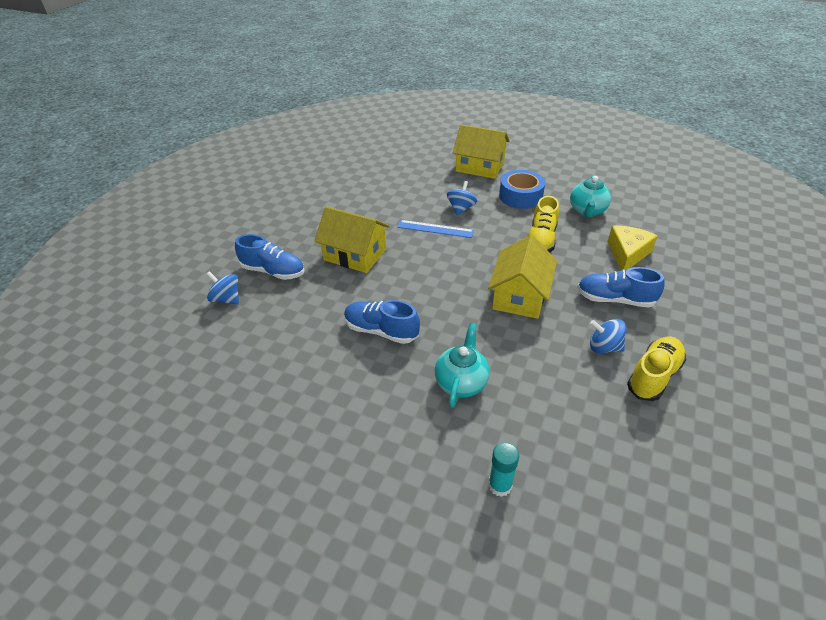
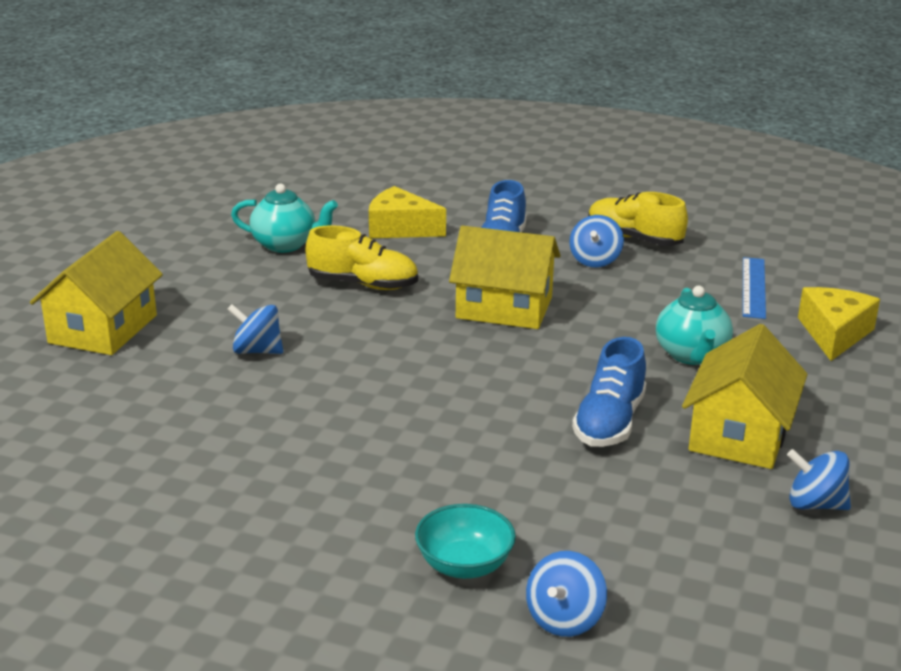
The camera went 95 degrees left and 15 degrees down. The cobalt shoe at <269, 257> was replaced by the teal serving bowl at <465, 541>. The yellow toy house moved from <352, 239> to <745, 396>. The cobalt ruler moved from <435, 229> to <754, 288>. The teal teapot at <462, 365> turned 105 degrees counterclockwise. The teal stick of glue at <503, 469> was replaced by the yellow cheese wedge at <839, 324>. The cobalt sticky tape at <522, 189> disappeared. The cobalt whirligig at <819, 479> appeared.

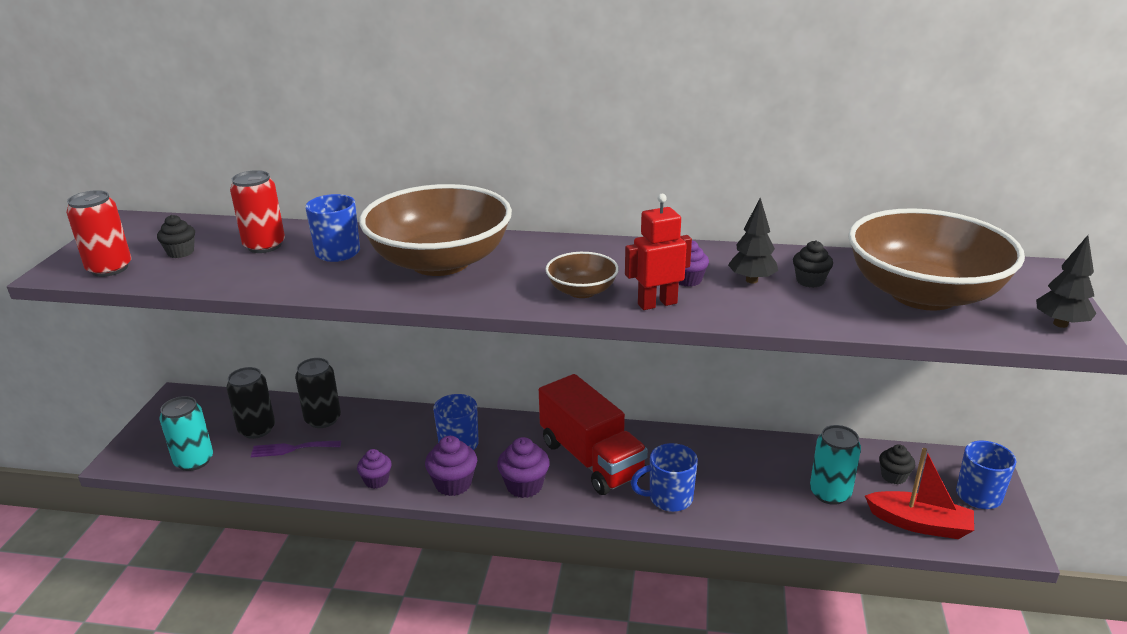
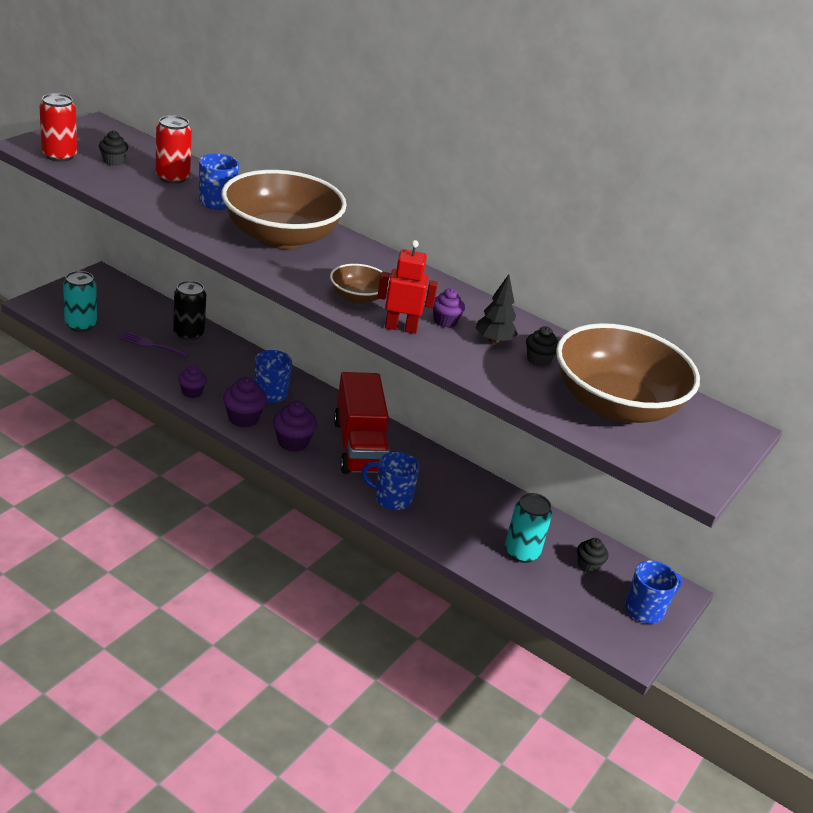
The camera went 20 degrees right and 5 degrees up. The black soda can at <250, 403> disappeared. The crimson boat at <919, 493> disappeared. The black fir tree at <1066, 281> disappeared.

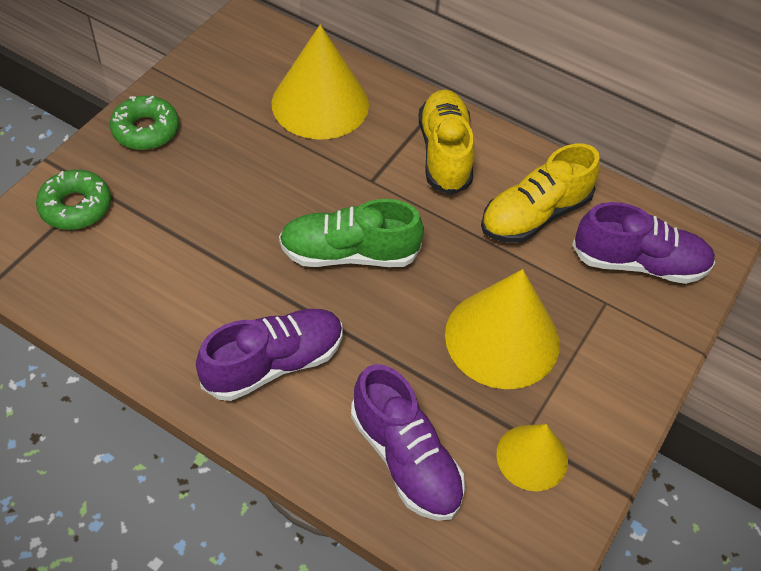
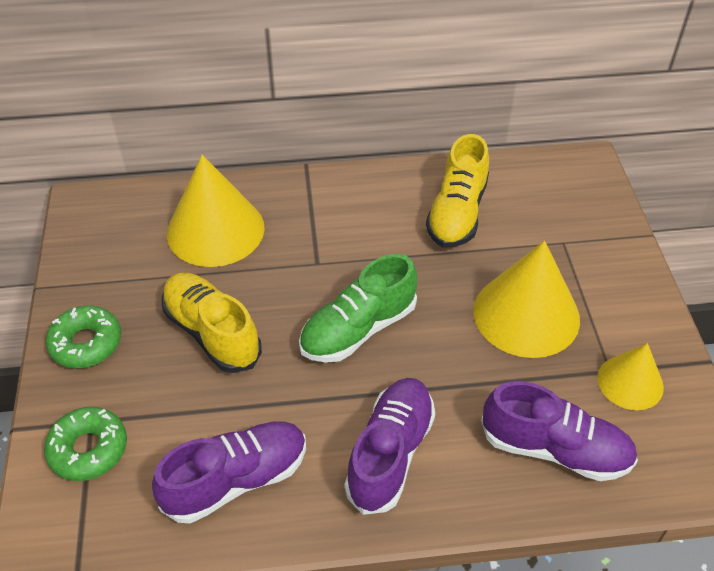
The camera went 35 degrees left and 5 degrees down. The yellow shoe moved from <447, 142> to <212, 323>. The royal purple shoe moved from <643, 243> to <229, 472>.

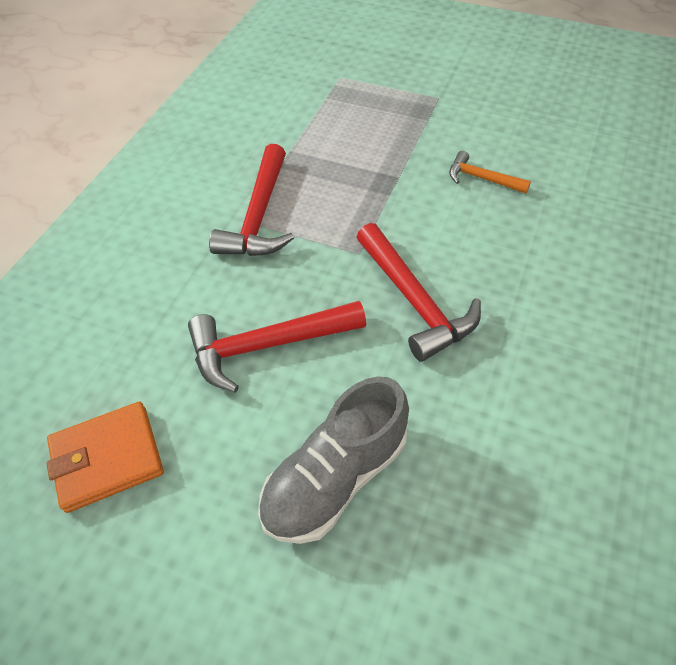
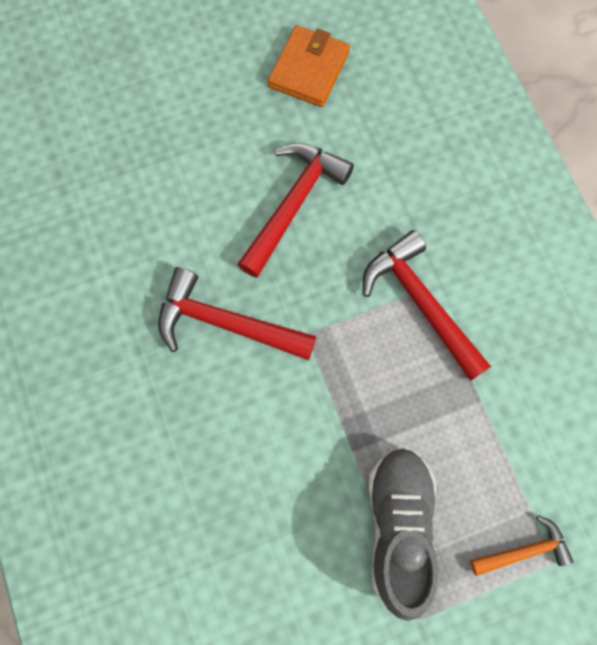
The camera went 135 degrees right and 20 degrees up. The grey shoe moved from <333, 460> to <403, 534>. The bright orange carpenter's hammer moved from <490, 172> to <522, 545>.

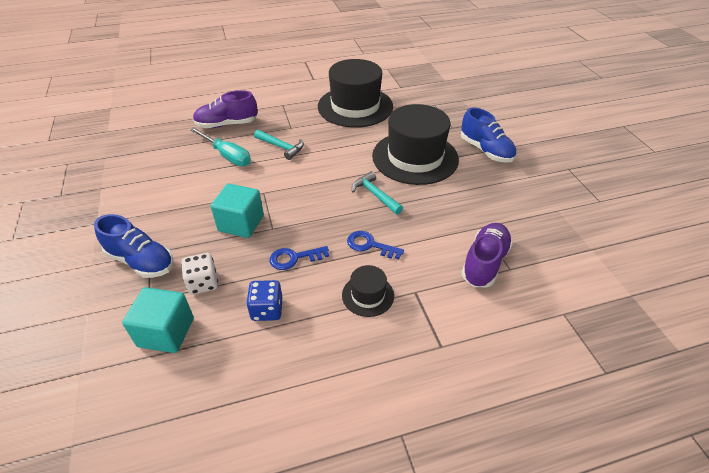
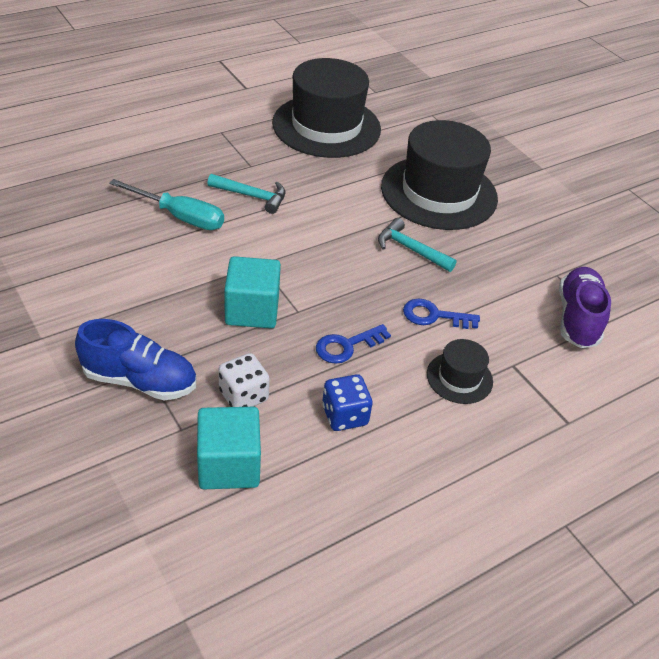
The camera went 20 degrees left and 0 degrees up. The royal purple shoe at <225, 109> disappeared. The cobalt shoe at <488, 135> disappeared.

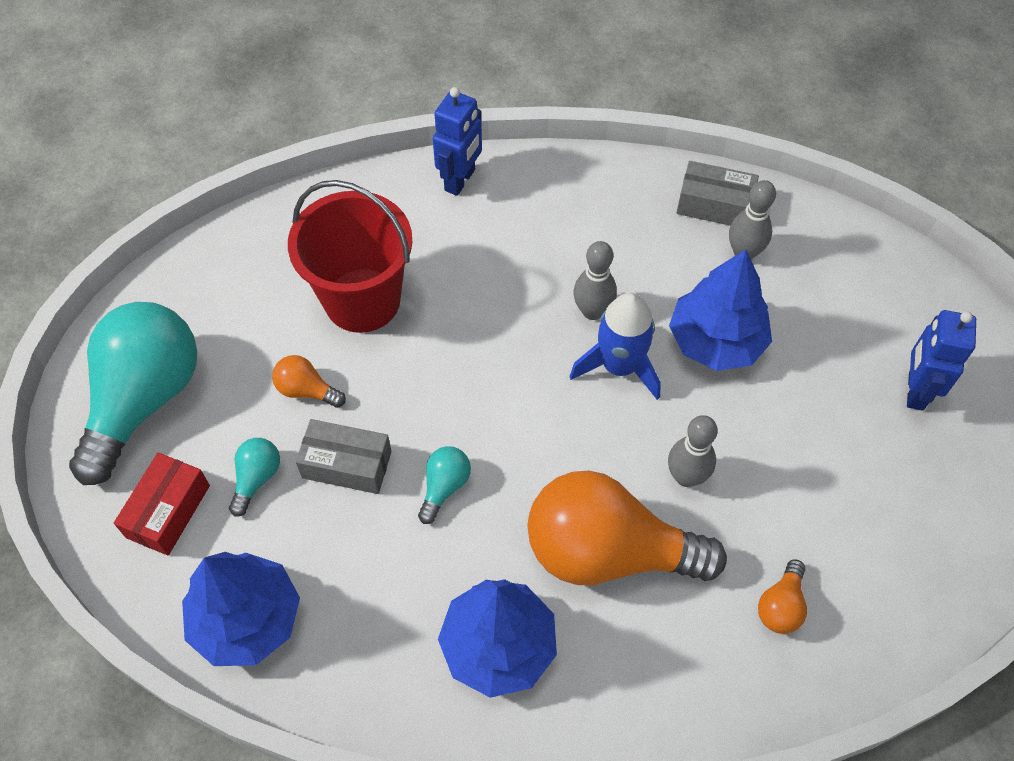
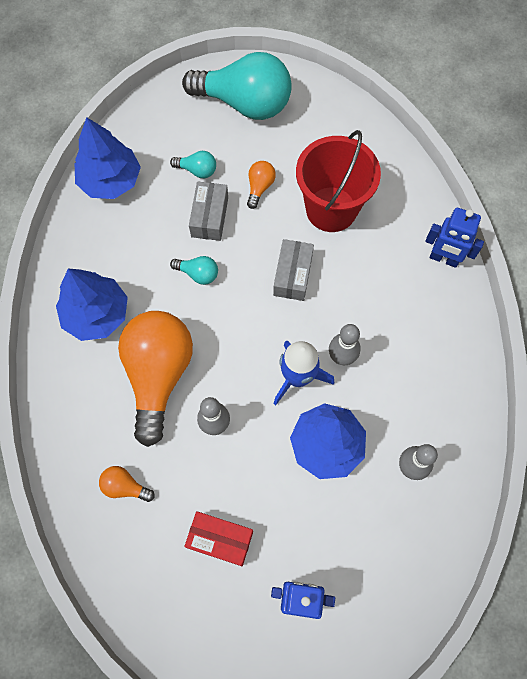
The camera went 85 degrees right and 10 degrees up. The crimson parcel moved from <162, 504> to <218, 538>. The grey parcel moved from <717, 193> to <293, 270>.

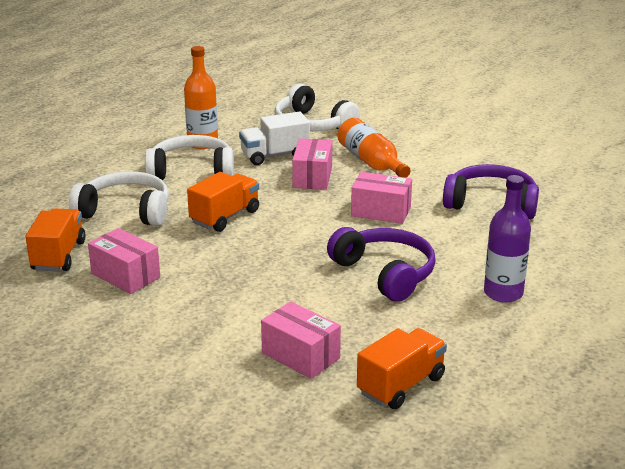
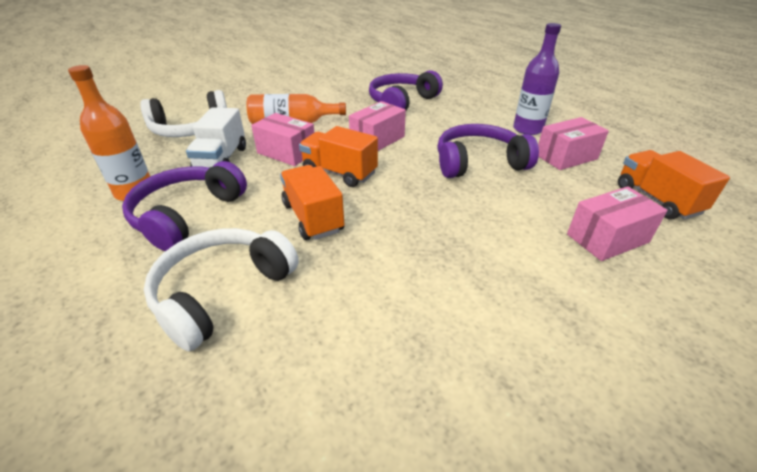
The camera went 65 degrees left and 10 degrees up. The bright orange lorry moved from <56, 239> to <338, 156>. The pink parcel moved from <124, 261> to <573, 143>. The white over-ear headphones at <189, 157> became the royal purple over-ear headphones at <184, 206>.

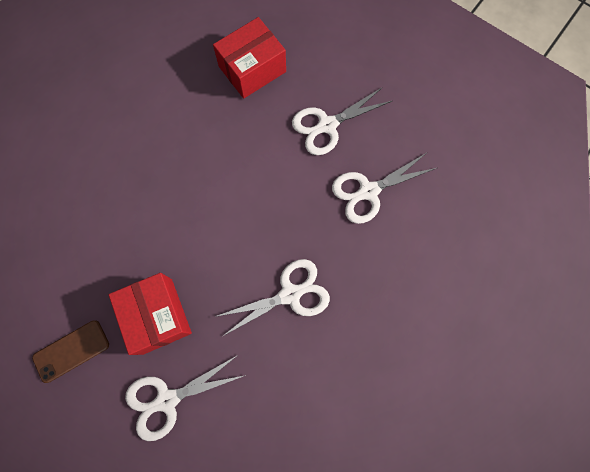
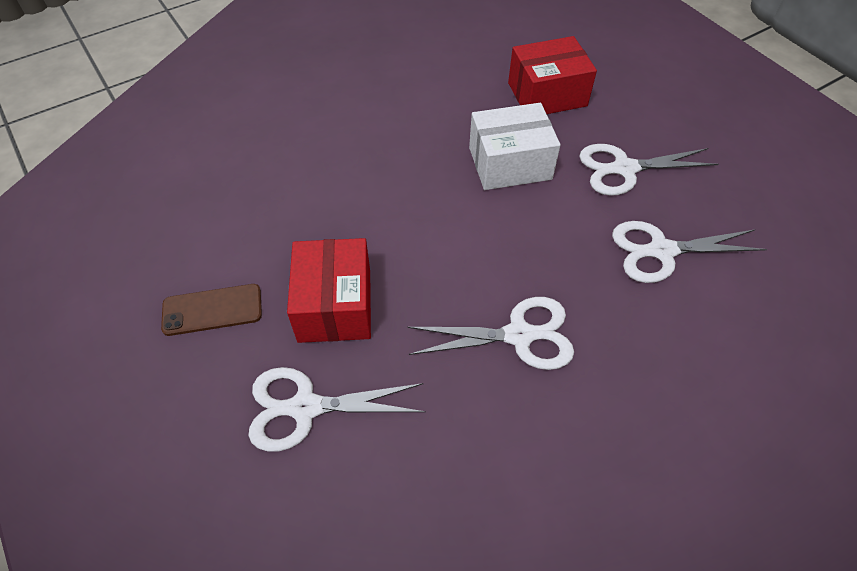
The camera went 20 degrees right and 20 degrees down. The white parcel at <515, 146> appeared.

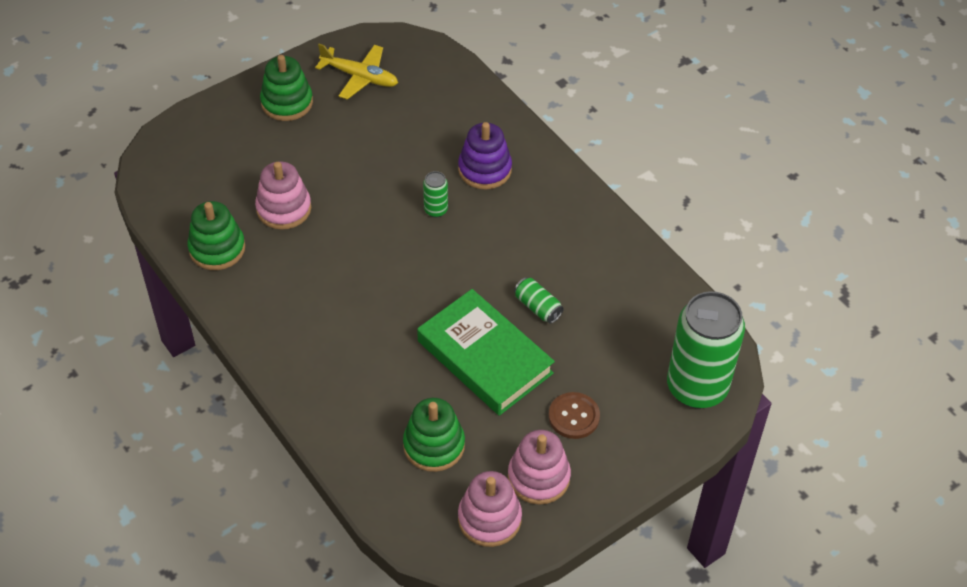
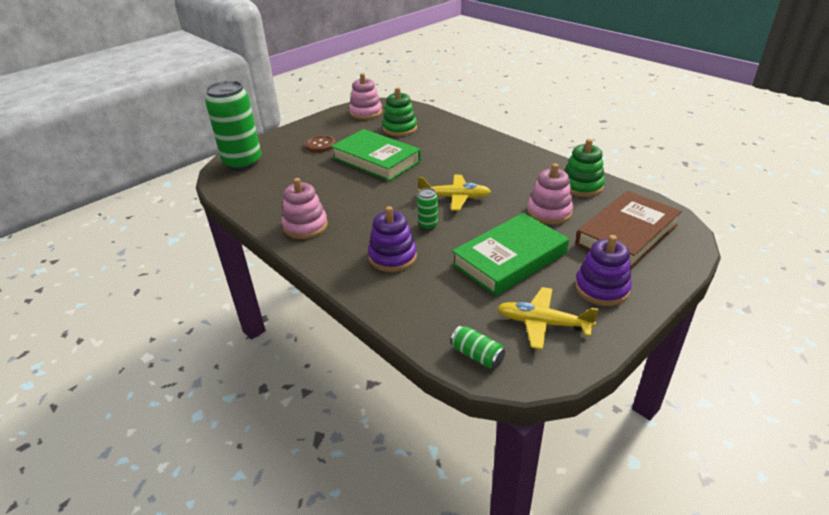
The camera went 175 degrees right and 15 degrees down. The green stacking rings at <286, 88> became the royal purple stacking rings at <603, 270>. The pink stacking rings moved from <539, 467> to <305, 208>. The green soda can moved from <539, 300> to <477, 347>. The yellow plane at <454, 193> appeared. The green hardcover at <510, 254> appeared. The russet hardcover at <629, 230> appeared.

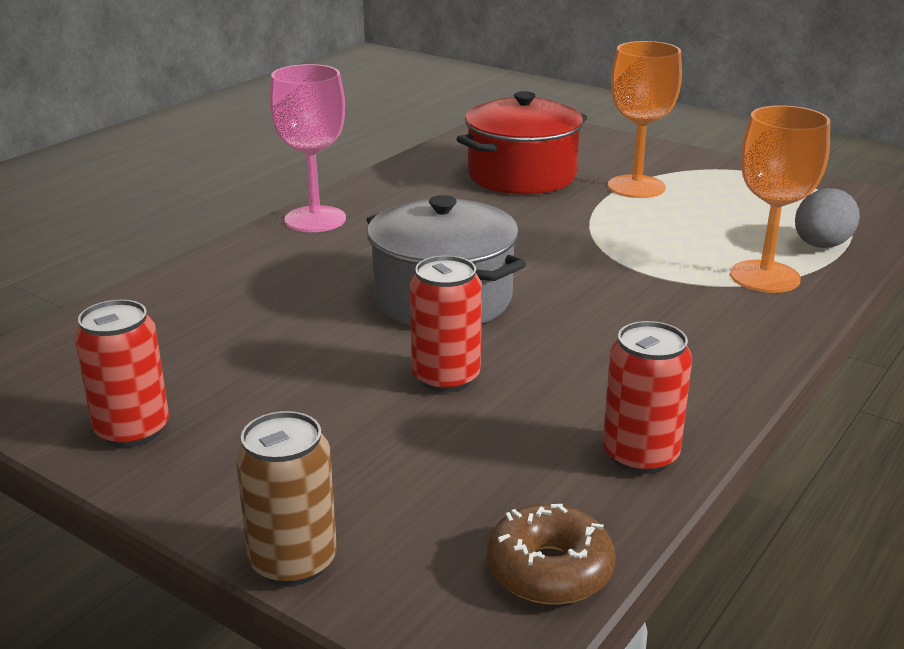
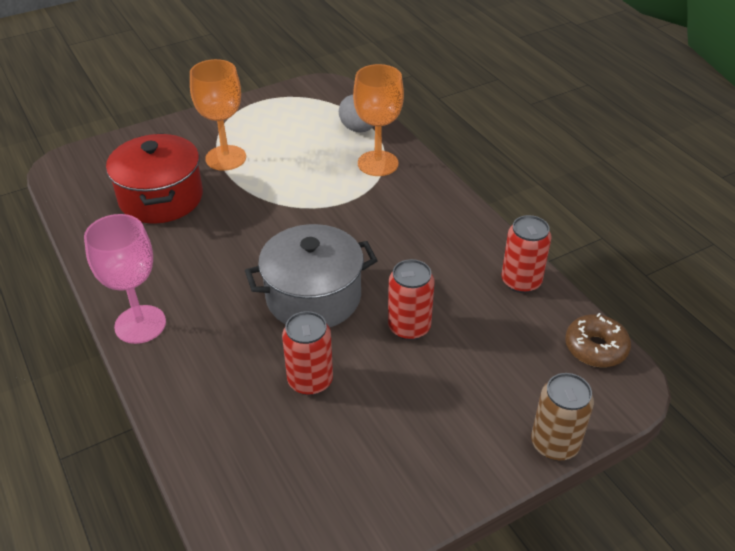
The camera went 65 degrees left and 15 degrees up. The crimson soda can moved from <122, 373> to <307, 353>.

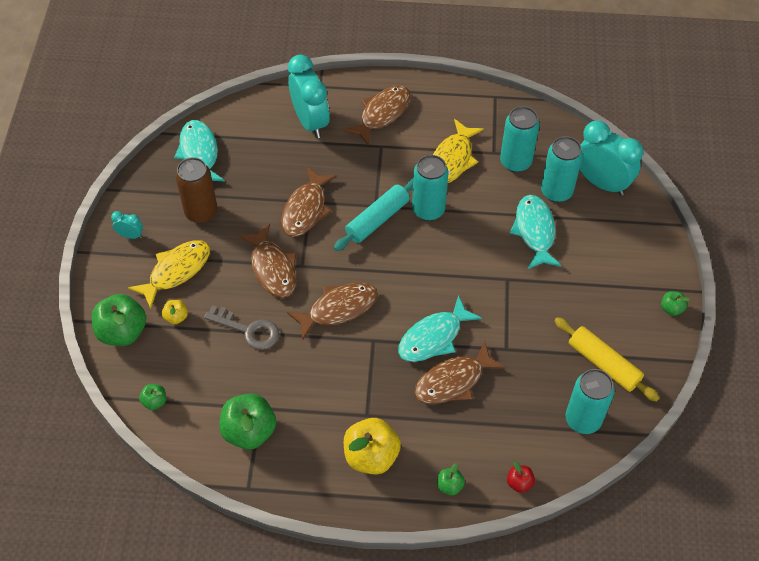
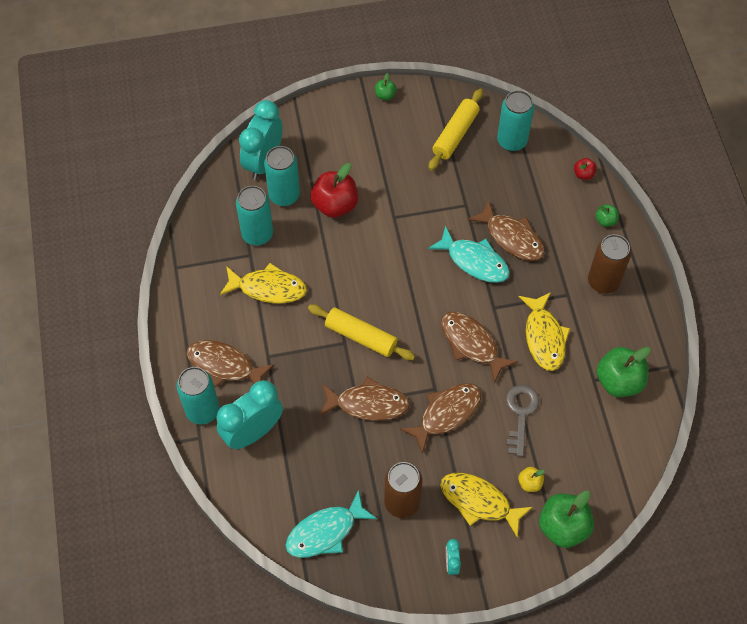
The camera went 105 degrees left and 5 degrees up. The green apple fruit at <152, 397> disappeared. The teal rolling pin at <373, 214> became the yellow rolling pin at <361, 332>. The yellow apple fruit at <372, 446> was replaced by the russet soda can at <609, 264>. The teal soda can moved from <430, 188> to <198, 395>. The teal fish at <536, 232> was replaced by the crimson apple fruit at <334, 190>. The yellow fish at <544, 331> appeared.

